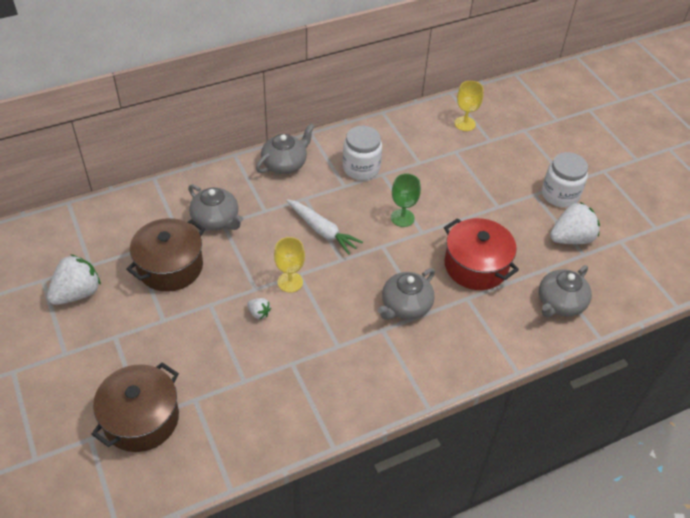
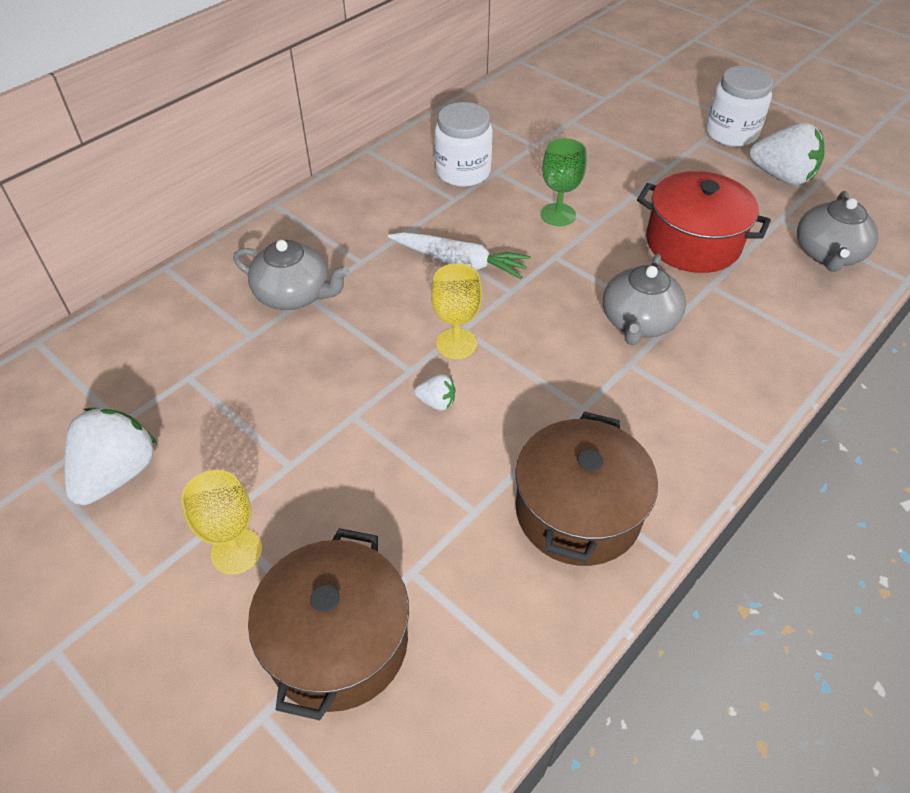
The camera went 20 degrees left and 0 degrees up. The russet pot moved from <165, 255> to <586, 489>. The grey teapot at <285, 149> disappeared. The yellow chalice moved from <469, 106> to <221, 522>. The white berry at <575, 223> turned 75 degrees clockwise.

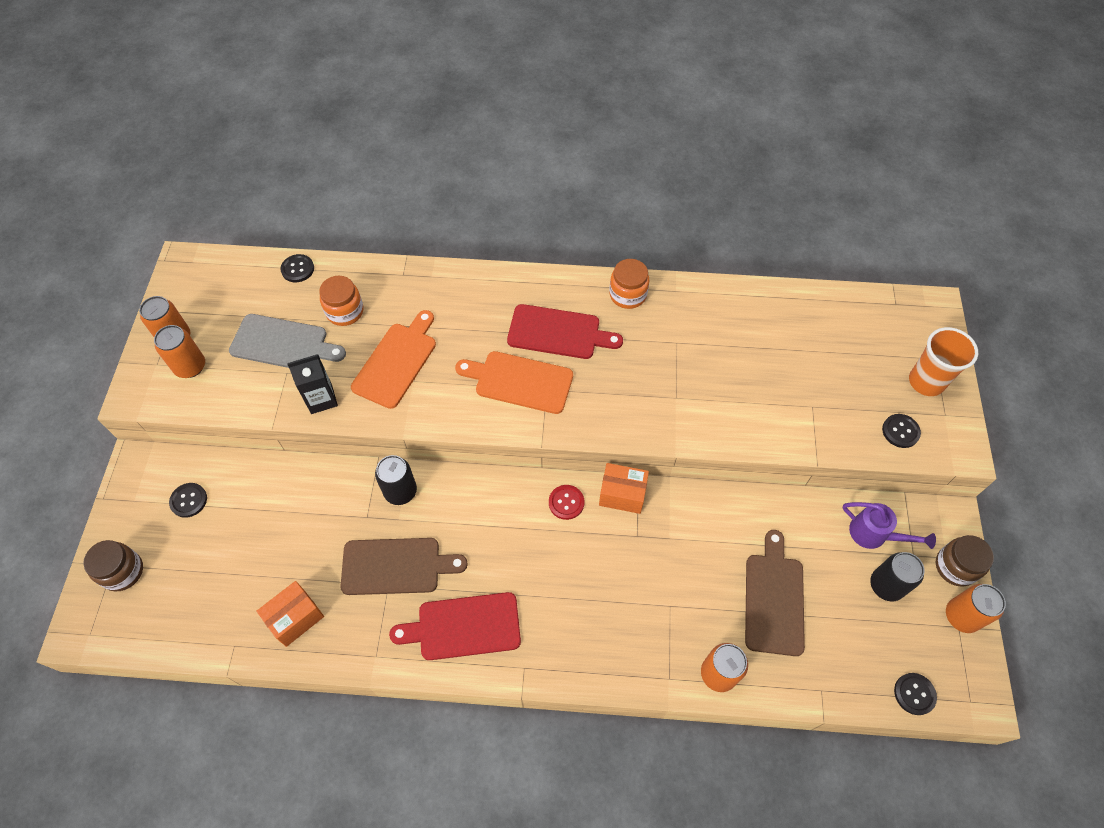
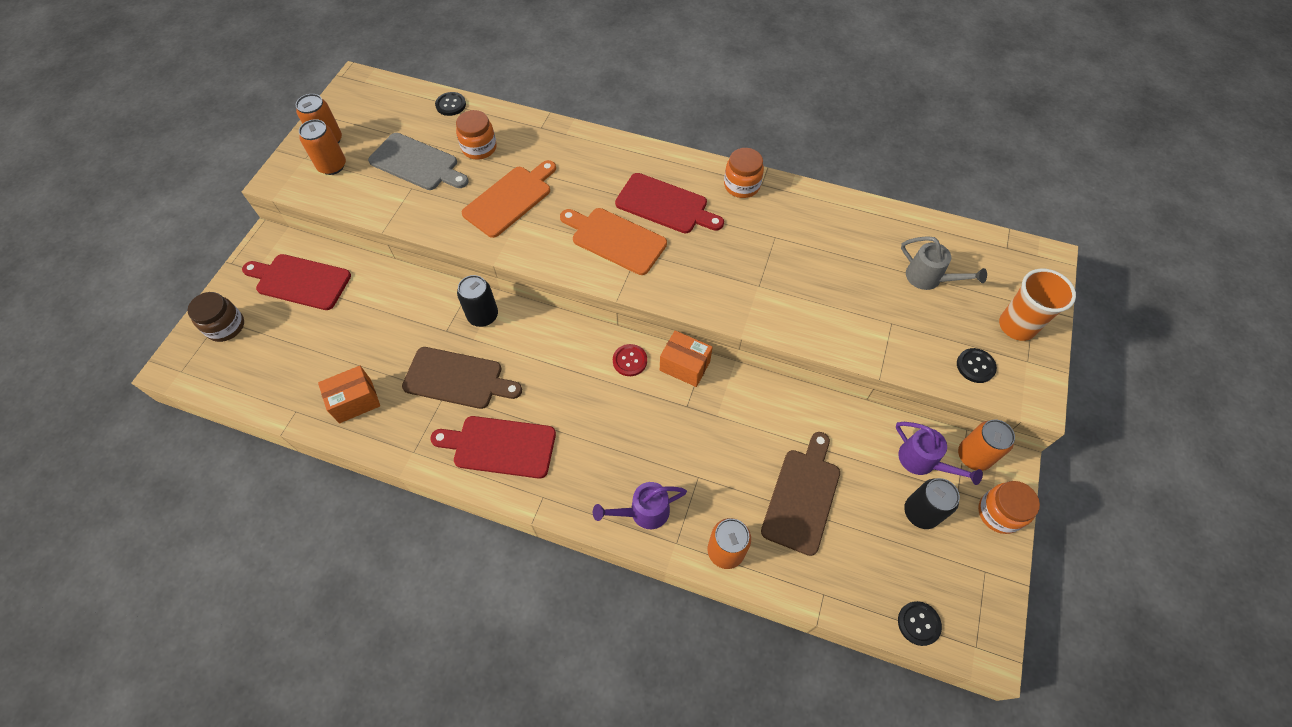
The camera went 15 degrees right and 0 degrees up. The black sewing button at <188, 500> was replaced by the crimson bread board at <296, 282>. The black milk carton at <312, 384> disappeared. The russet preserve jar at <965, 561> became the bright orange preserve jar at <1009, 507>. The bright orange soda can moved from <976, 608> to <986, 445>. The royal purple watering pot at <640, 505> appeared. The grey watering pot at <944, 263> appeared.

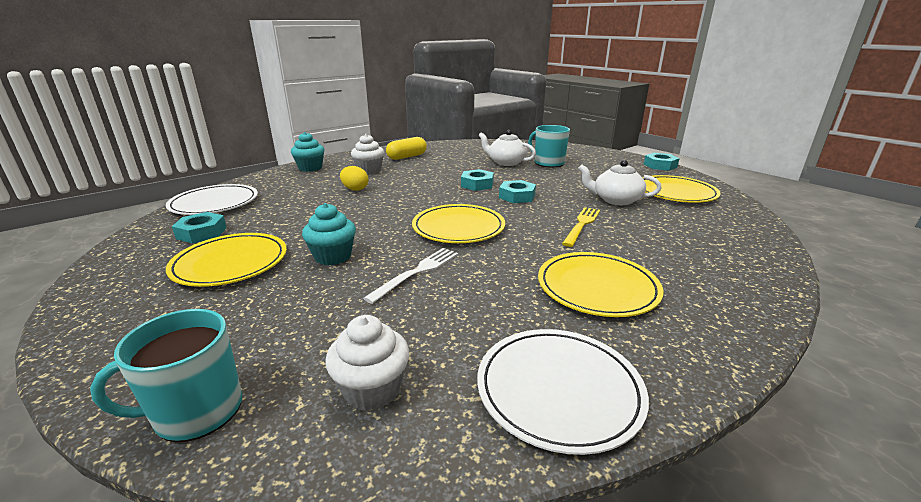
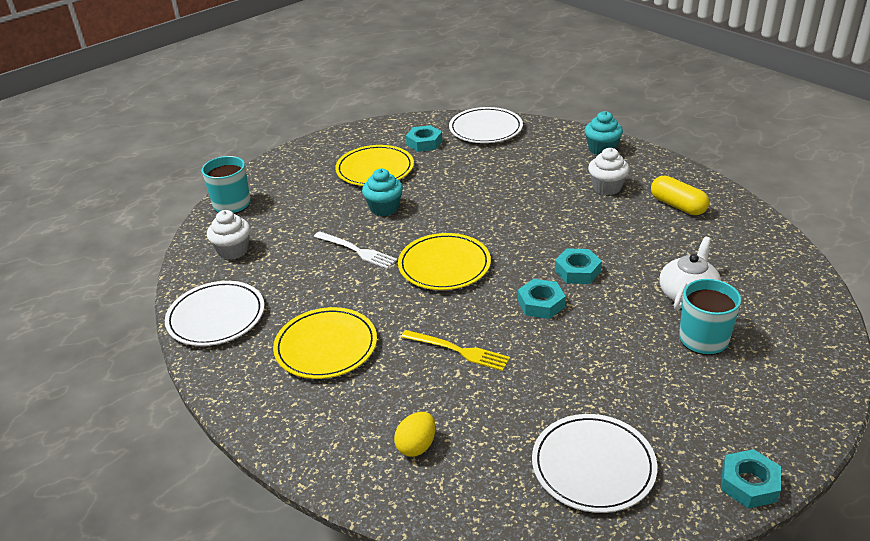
The camera went 90 degrees right and 10 degrees up. The yellow egg shape moved from <354, 178> to <415, 434>. The white teapot at <619, 182> disappeared. The yellow plate at <681, 189> became the white plate at <594, 463>.

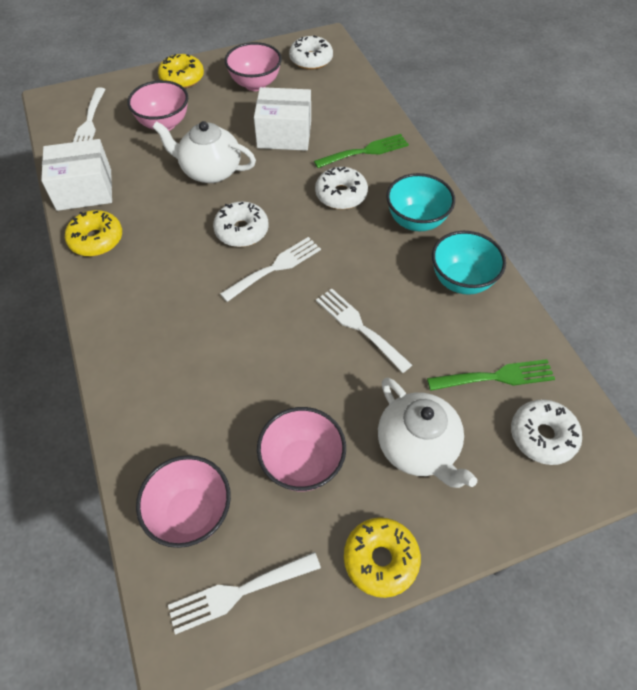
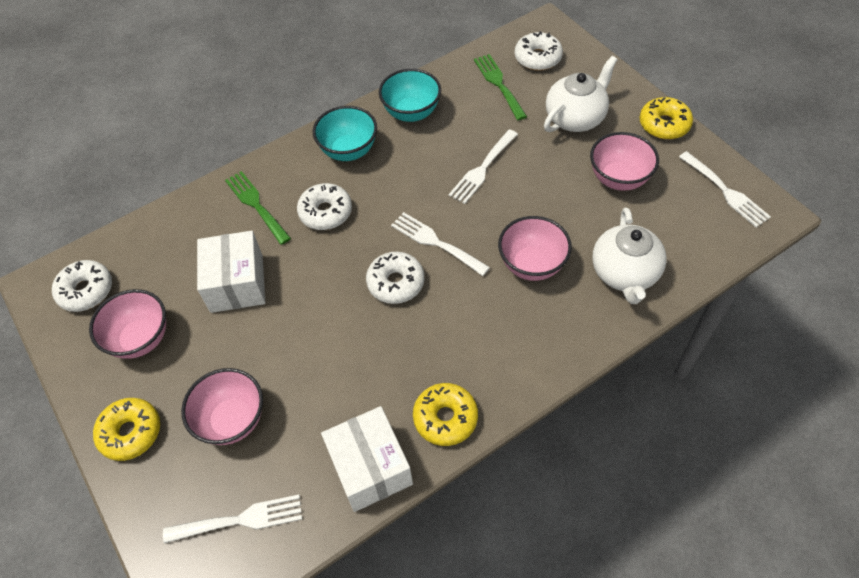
The camera went 100 degrees left and 0 degrees up. The pink serving bowl moved from <183, 501> to <535, 248>. The white teapot moved from <204, 152> to <629, 256>.

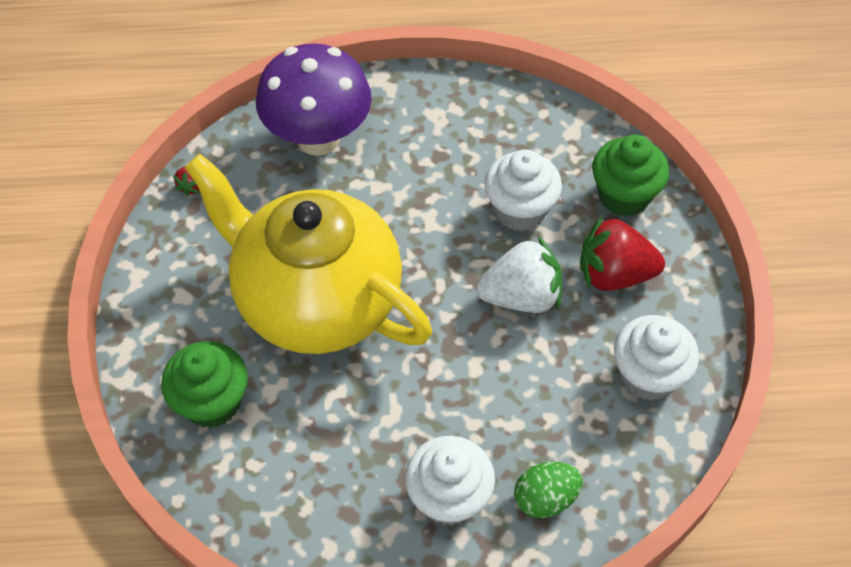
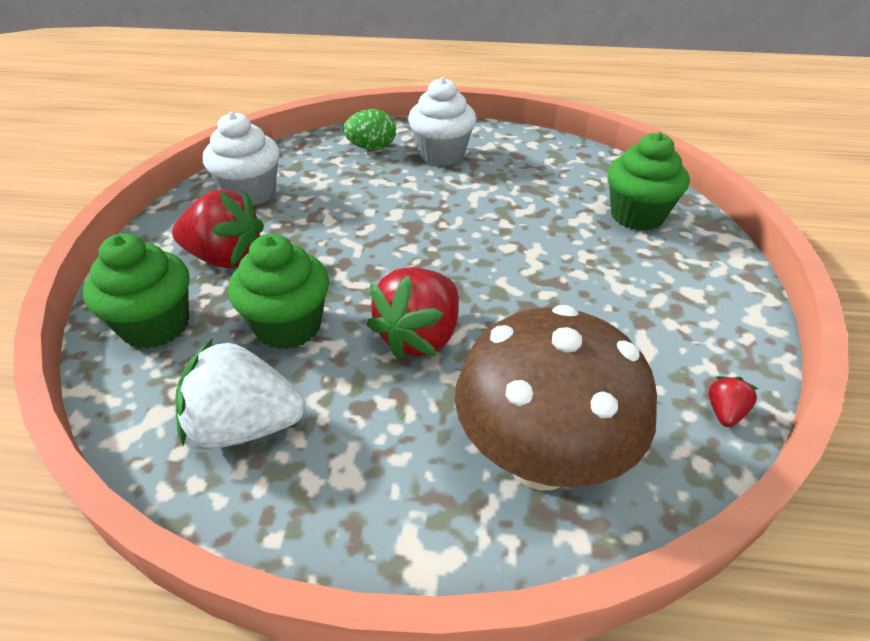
The camera went 170 degrees left and 15 degrees down. The yellow teapot at <308, 254> disappeared. The royal purple toadstool at <314, 100> became the russet toadstool at <556, 397>. The white berry moved from <519, 274> to <240, 393>. The white cupcake at <523, 190> became the green cupcake at <278, 291>. The crimson berry at <413, 313> appeared.

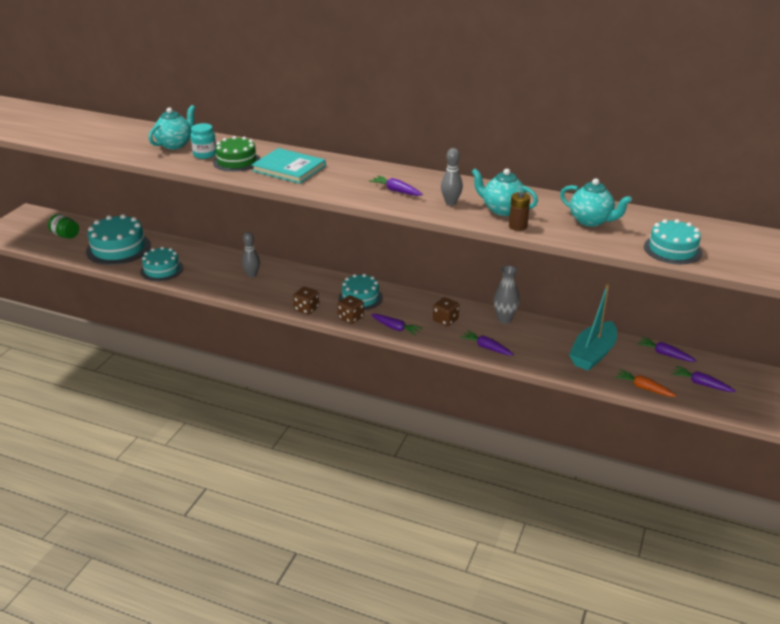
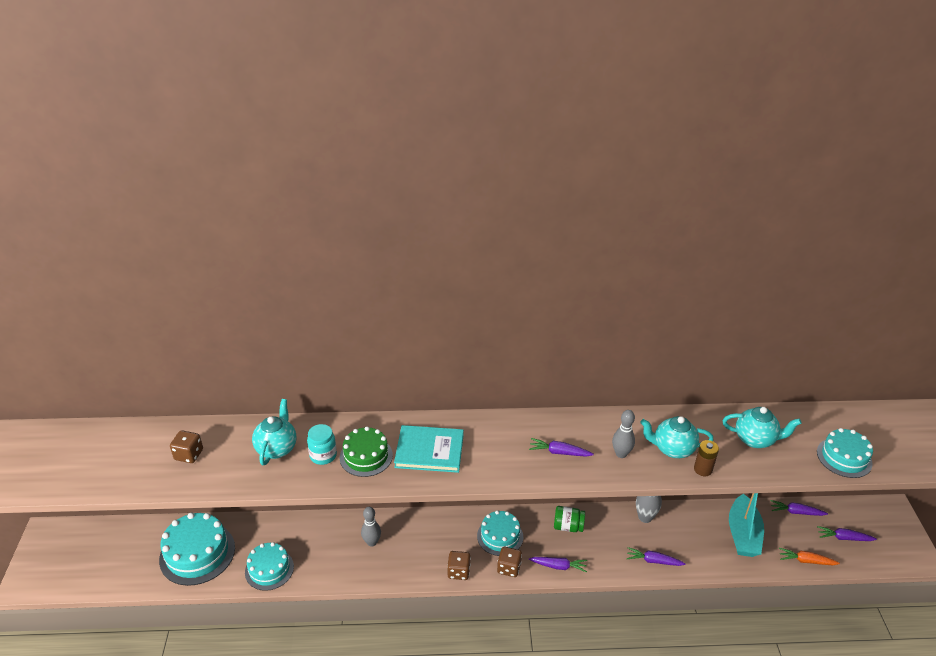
The camera went 25 degrees left and 5 degrees up. The green preserve jar moved from <63, 226> to <569, 519>. The russet die moved from <446, 311> to <186, 446>.

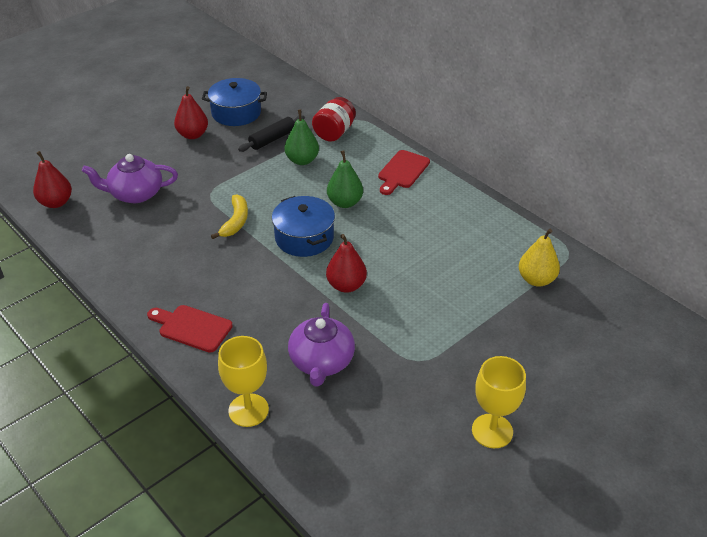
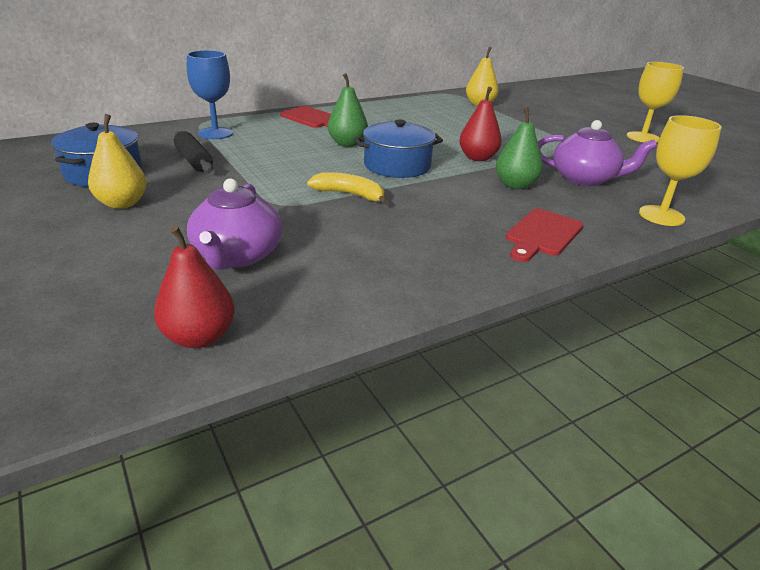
The camera went 80 degrees left and 10 degrees down. The crimson pear fruit at <191, 112> became the yellow pear fruit at <117, 161>. The green pear fruit moved from <301, 137> to <519, 148>. The crimson preserve jar at <334, 119> was replaced by the cobalt chalice at <210, 94>.

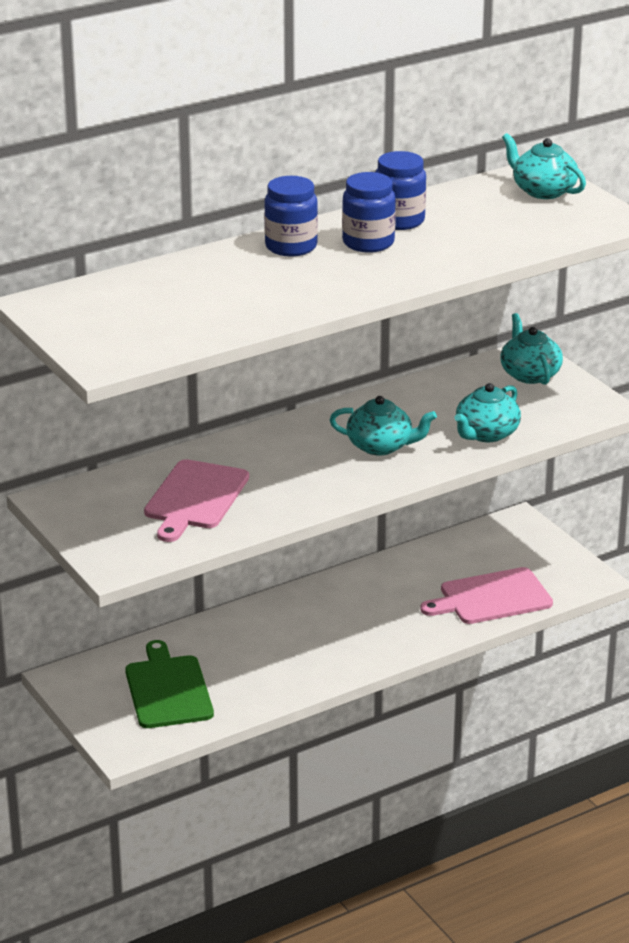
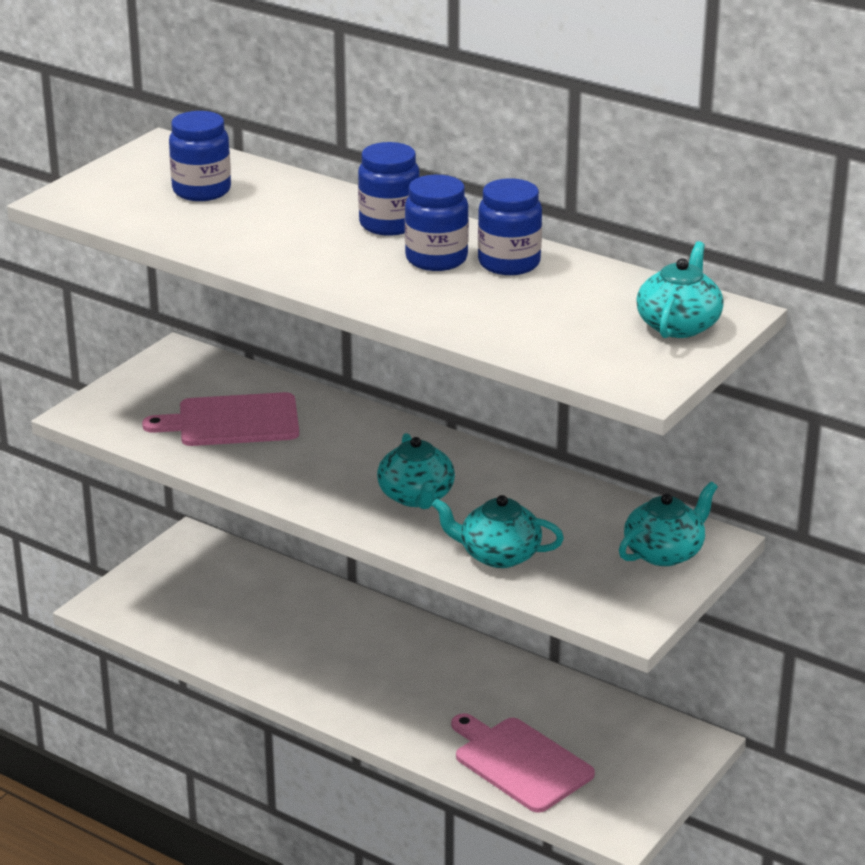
The camera went 65 degrees right and 0 degrees up. The green bread board at <169, 684> disappeared. The cobalt preserve jar at <200, 156> appeared.

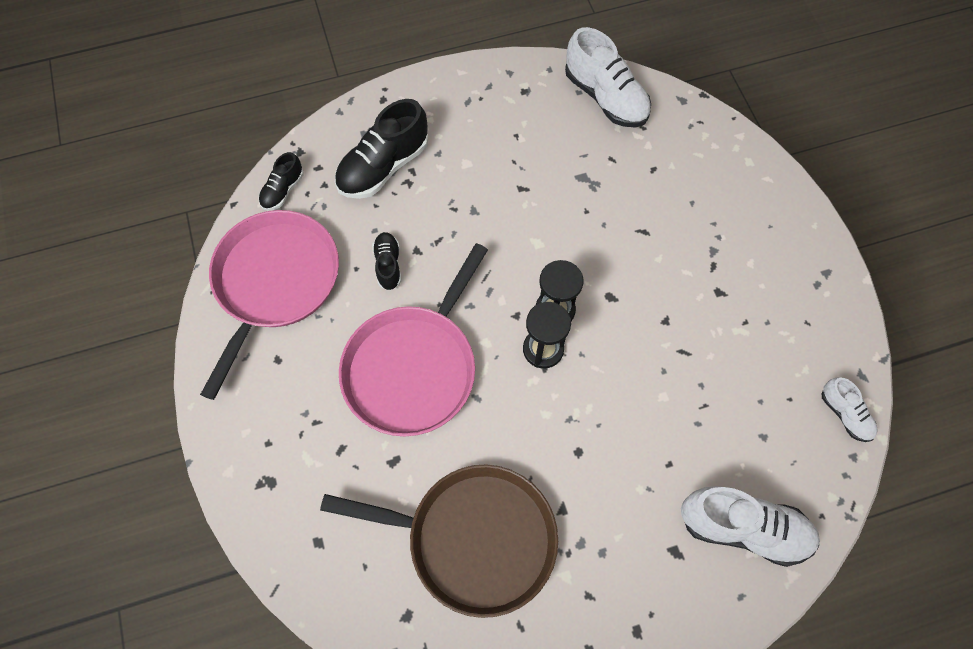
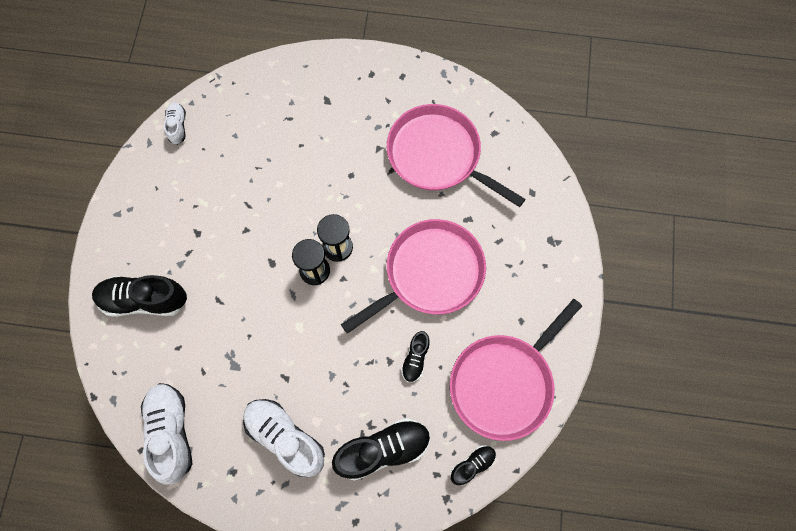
The camera went 155 degrees left and 5 degrees up. The russet frying pan at <439, 541> became the pink frying pan at <456, 155>. The white shoe moved from <750, 526> to <284, 438>. The black shoe at <139, 296> appeared.

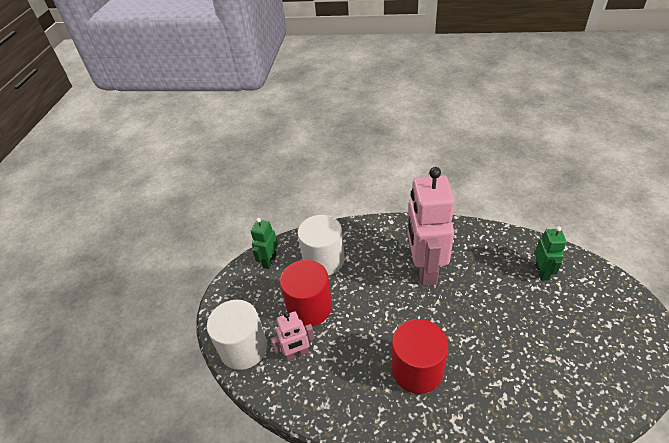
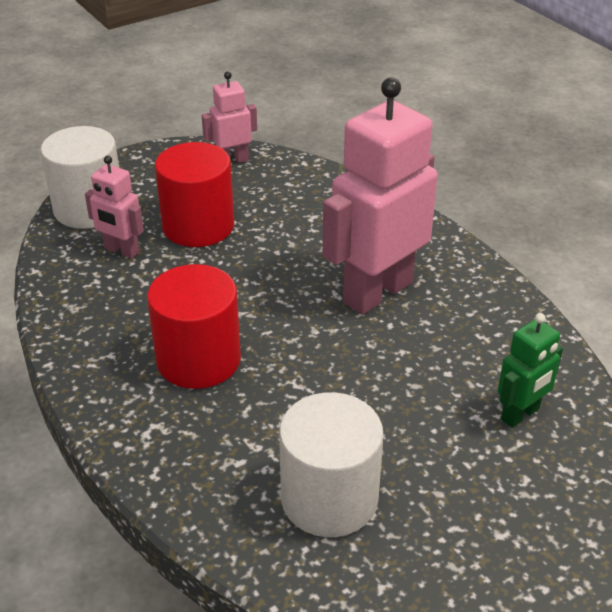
The camera went 45 degrees right and 5 degrees down. The green toy robot at <264, 243> became the pink toy robot at <229, 117>. The white cylinder moved from <321, 245> to <331, 464>.

